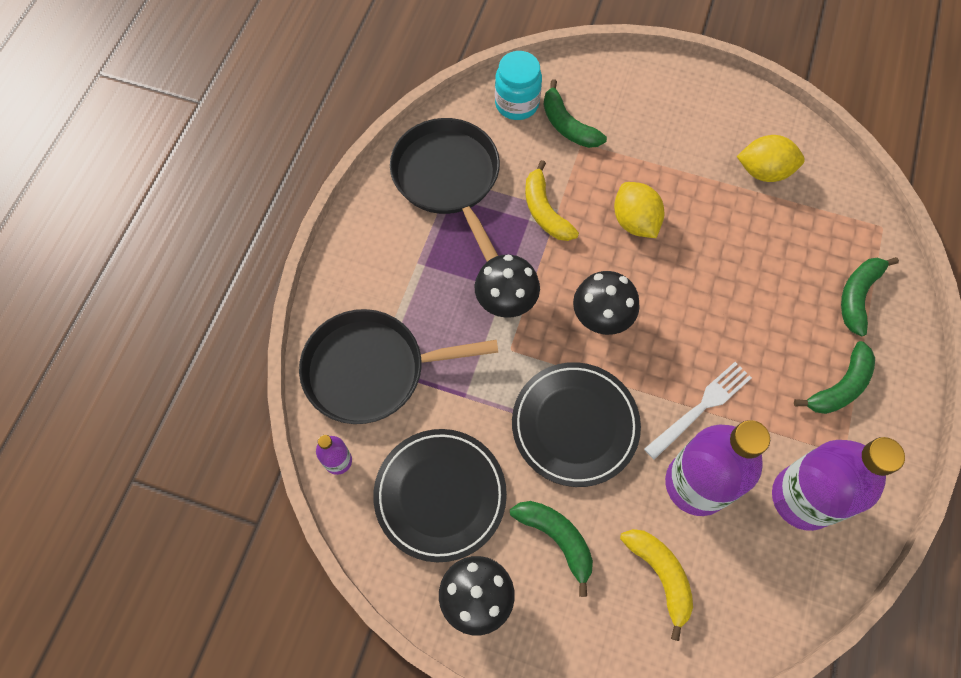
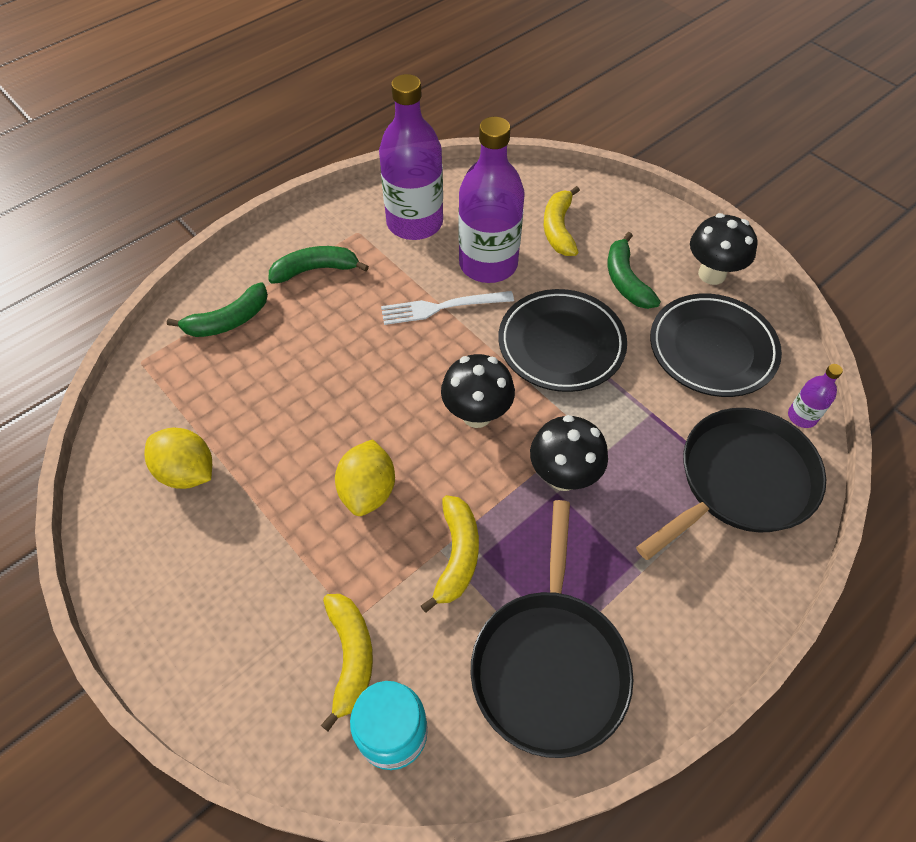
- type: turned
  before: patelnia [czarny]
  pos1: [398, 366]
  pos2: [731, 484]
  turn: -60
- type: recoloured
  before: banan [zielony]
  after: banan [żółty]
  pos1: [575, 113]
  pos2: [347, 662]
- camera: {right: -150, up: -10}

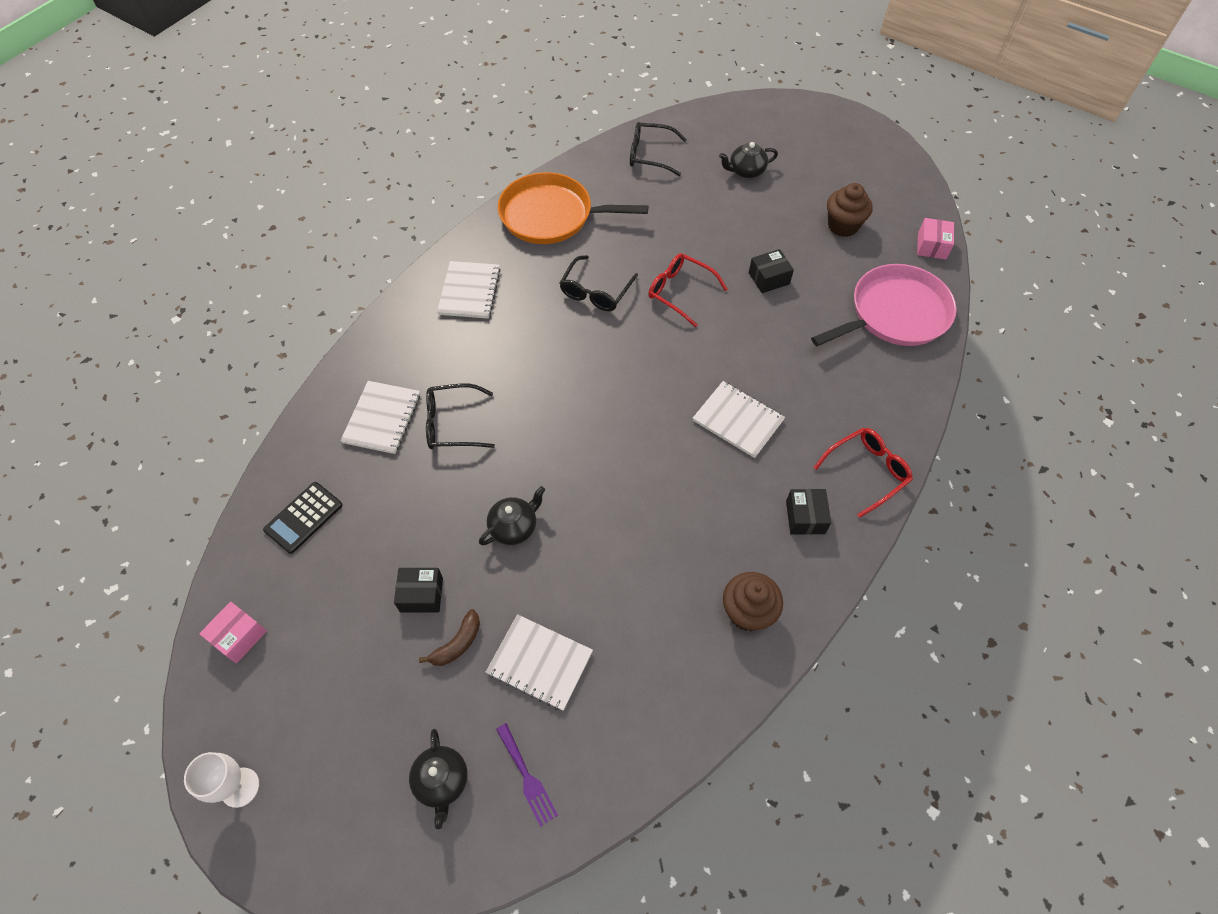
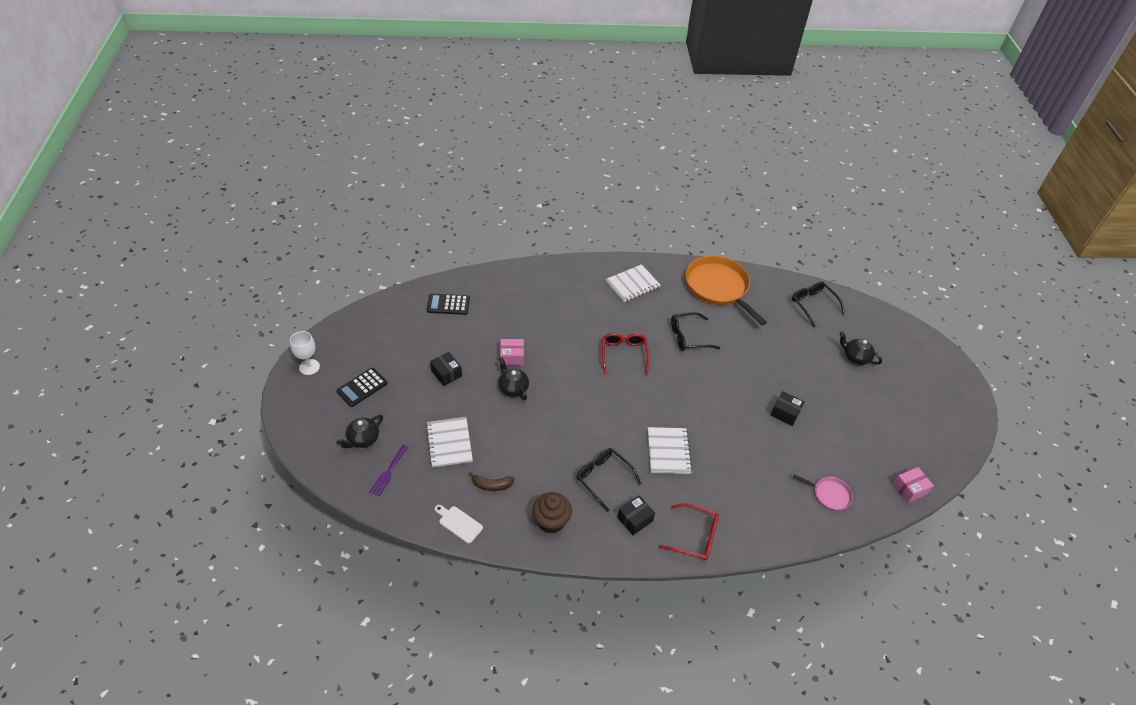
- type: moved
  before: pudełko [różowy]
  pos1: [233, 632]
  pos2: [512, 352]
- type: removed
  before: zeszyt [biały]
  pos1: [380, 417]
- type: moved
  before: banan [brązowy]
  pos1: [449, 637]
  pos2: [492, 481]
- type: moved
  before: okulary [czarny]
  pos1: [460, 416]
  pos2: [608, 480]
- type: turned
  before: imbryk [czarny]
  pos1: [512, 515]
  pos2: [513, 379]
  turn: -135
- type: moved
  before: okulary [czerwony]
  pos1: [688, 290]
  pos2: [626, 354]
- type: resized
  before: patelnia [różowy]
  pos1: [883, 305]
  pos2: [823, 492]
  scale: 0.48
- type: removed
  before: muffinka [brązowy]
  pos1: [850, 210]
- type: added
  after: kalkulator [czarny]
  pos2: [361, 387]
- type: added
  after: deska do krojenia [biały]
  pos2: [459, 524]
- camera: {right: 50, up: -10}

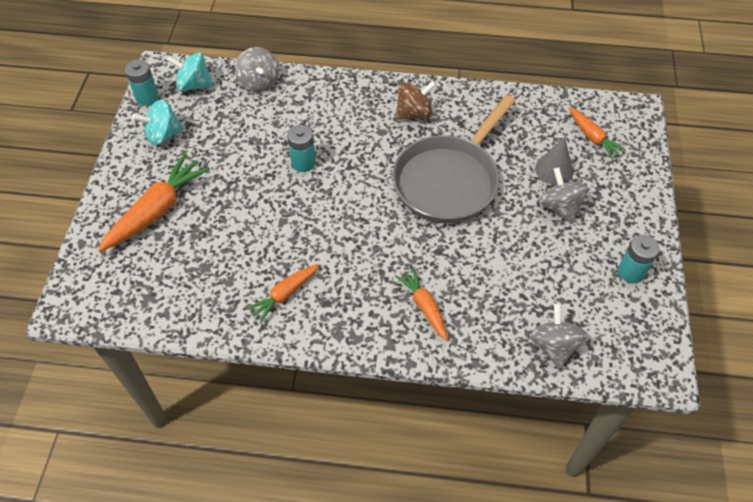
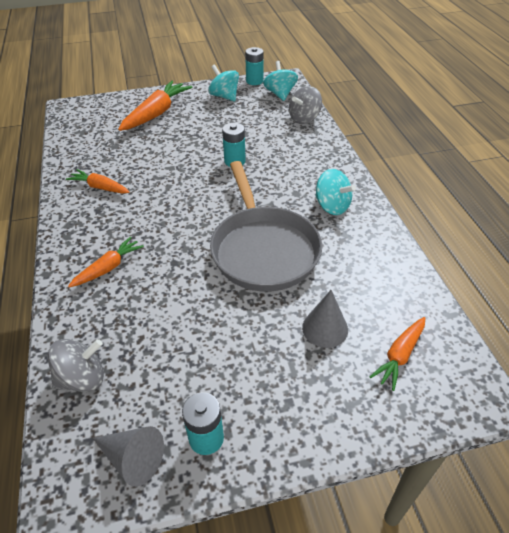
- type: turned
  before: marchewka [pomarańczowy]
  pos1: [154, 202]
  pos2: [155, 106]
  turn: -75
- type: turned
  before: patelnia [szary]
  pos1: [454, 159]
  pos2: [266, 226]
  turn: -120
- type: recoloured
  before: bączek [brązowy]
  after: bączek [turkusowy]
  pos1: [415, 100]
  pos2: [335, 192]
- type: removed
  before: bączek [szary]
  pos1: [564, 195]
- type: added
  after: stożek [szary]
  pos2: [128, 456]
- camera: {right: 70, up: -10}

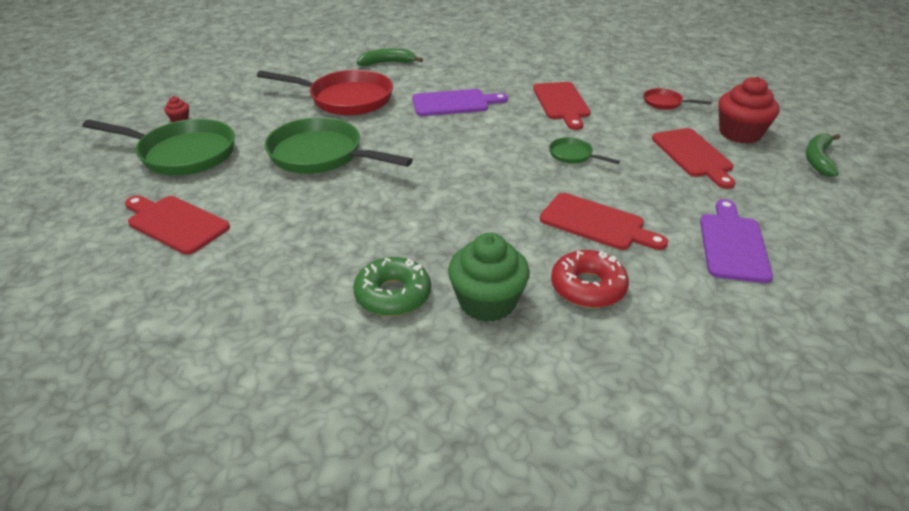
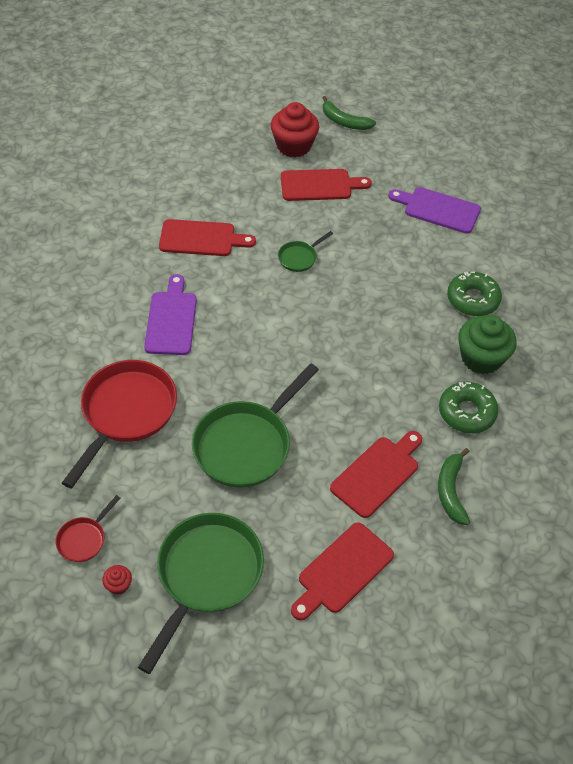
- type: moved
  before: banan [zielony]
  pos1: [390, 57]
  pos2: [454, 486]
- type: moved
  before: deska do krojenia [czerwony]
  pos1: [604, 221]
  pos2: [376, 474]
- type: recoloured
  before: donut [czerwony]
  after: donut [zielony]
  pos1: [590, 279]
  pos2: [474, 294]
- type: moved
  before: patelnia [czerwony]
  pos1: [678, 99]
  pos2: [88, 528]
- camera: {right: -80, up: 15}

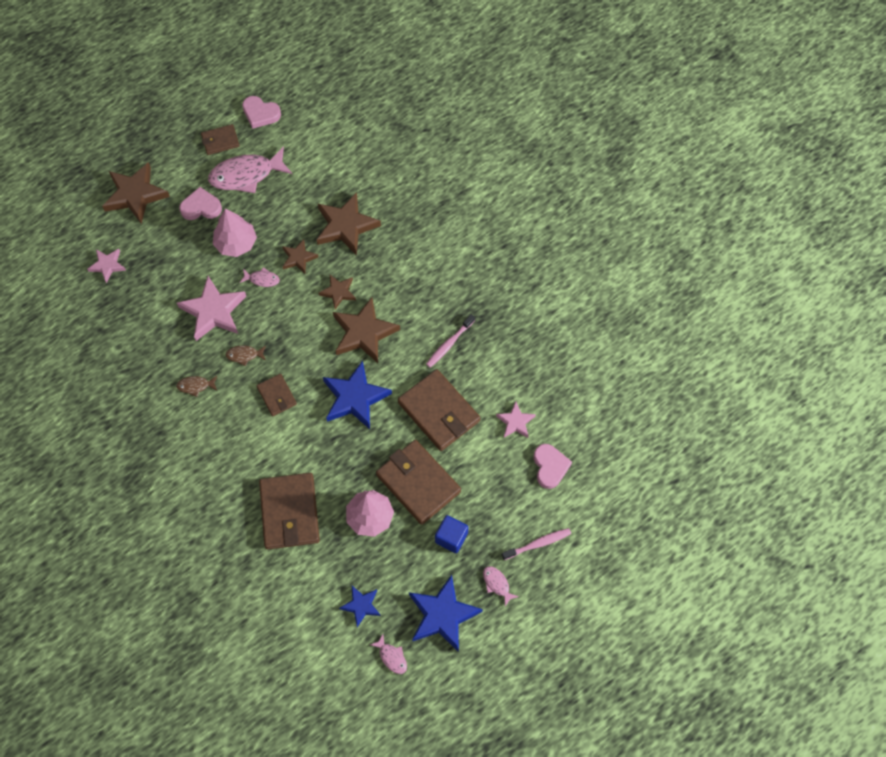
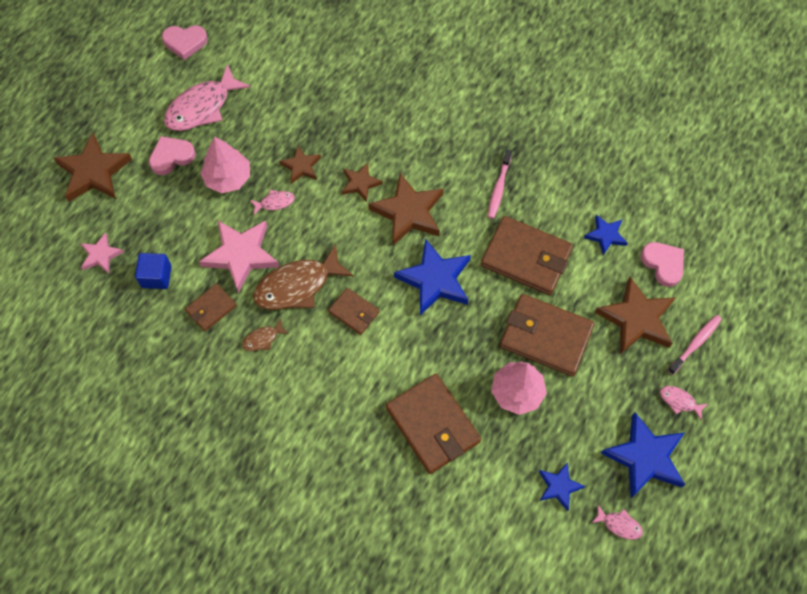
- type: moved
  before: portfel [brązowy]
  pos1: [220, 139]
  pos2: [211, 307]
- type: resized
  before: ryba [brązowy]
  pos1: [245, 355]
  pos2: [303, 277]
  scale: 2.17
- type: moved
  before: gwiazda [brązowy]
  pos1: [349, 224]
  pos2: [635, 315]
- type: moved
  before: sześcian [niebieski]
  pos1: [451, 534]
  pos2: [153, 271]
- type: recoloured
  before: gwiazda [różowy]
  after: gwiazda [niebieski]
  pos1: [516, 419]
  pos2: [606, 235]
- camera: {right: -25, up: 0}

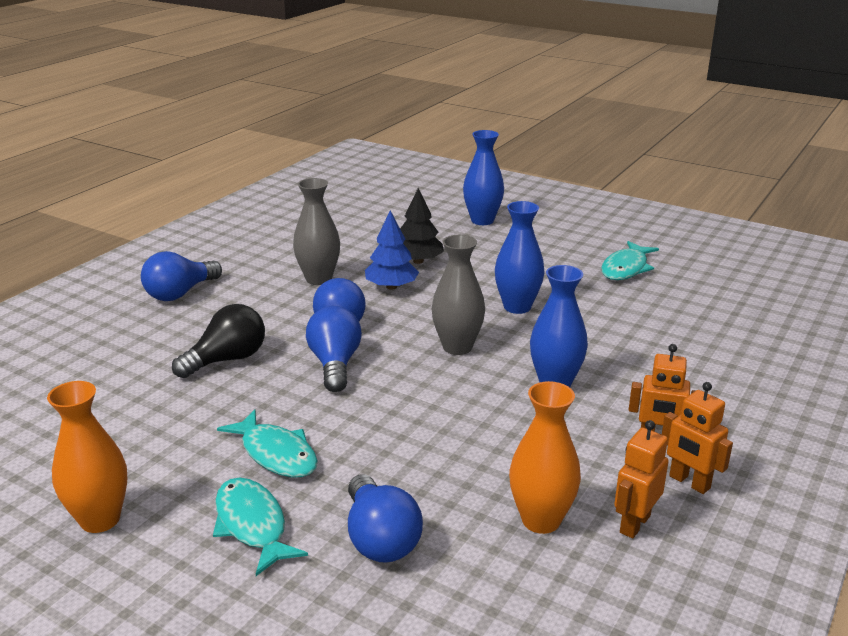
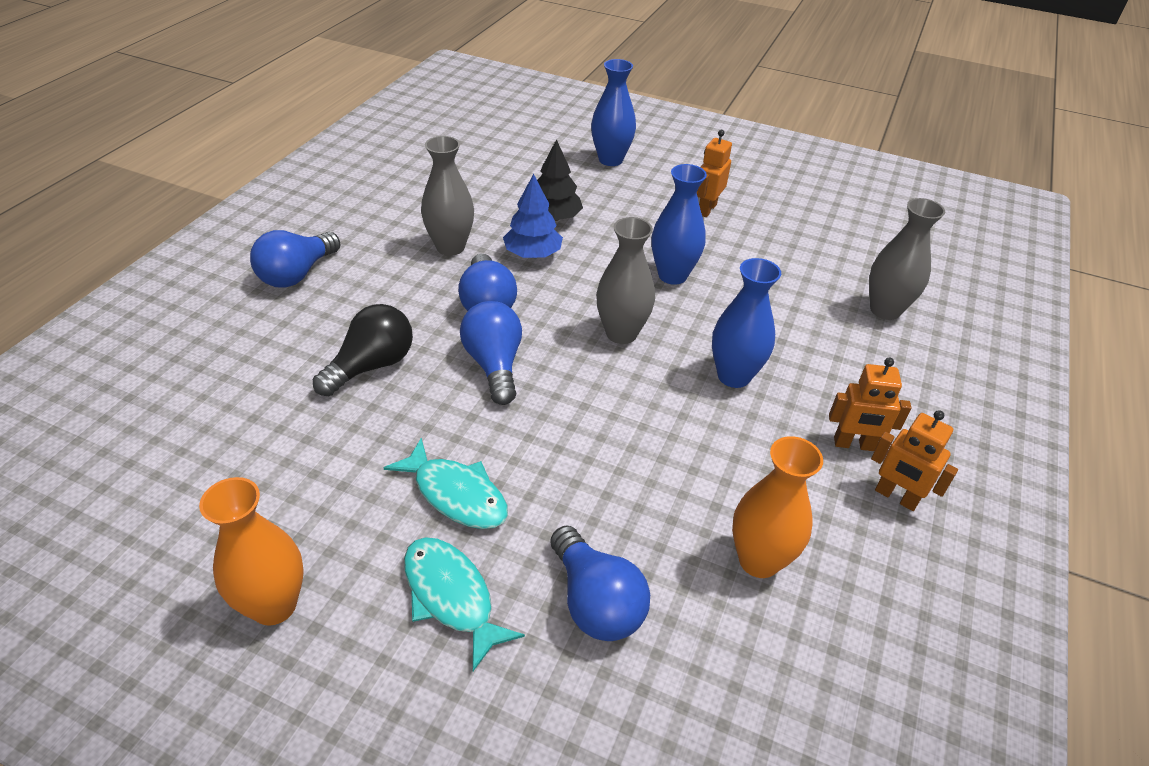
- type: removed
  before: ryba [turkusowy]
  pos1: [630, 260]
- type: moved
  before: robot [pomarańczowy]
  pos1: [641, 479]
  pos2: [714, 173]
- type: added
  after: wazon [szary]
  pos2: [907, 259]
- camera: {right: -10, up: 15}

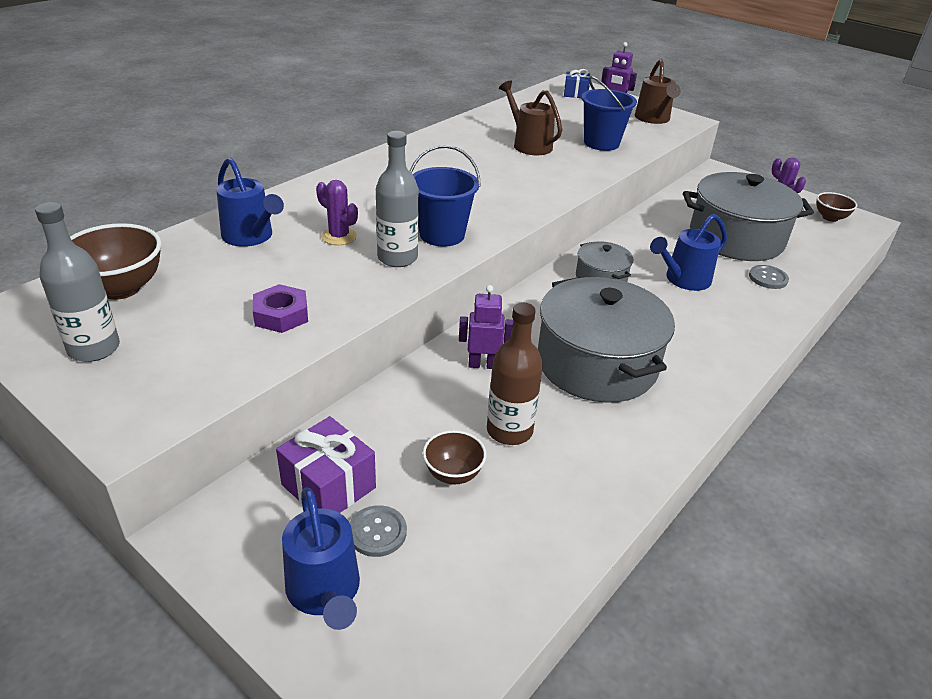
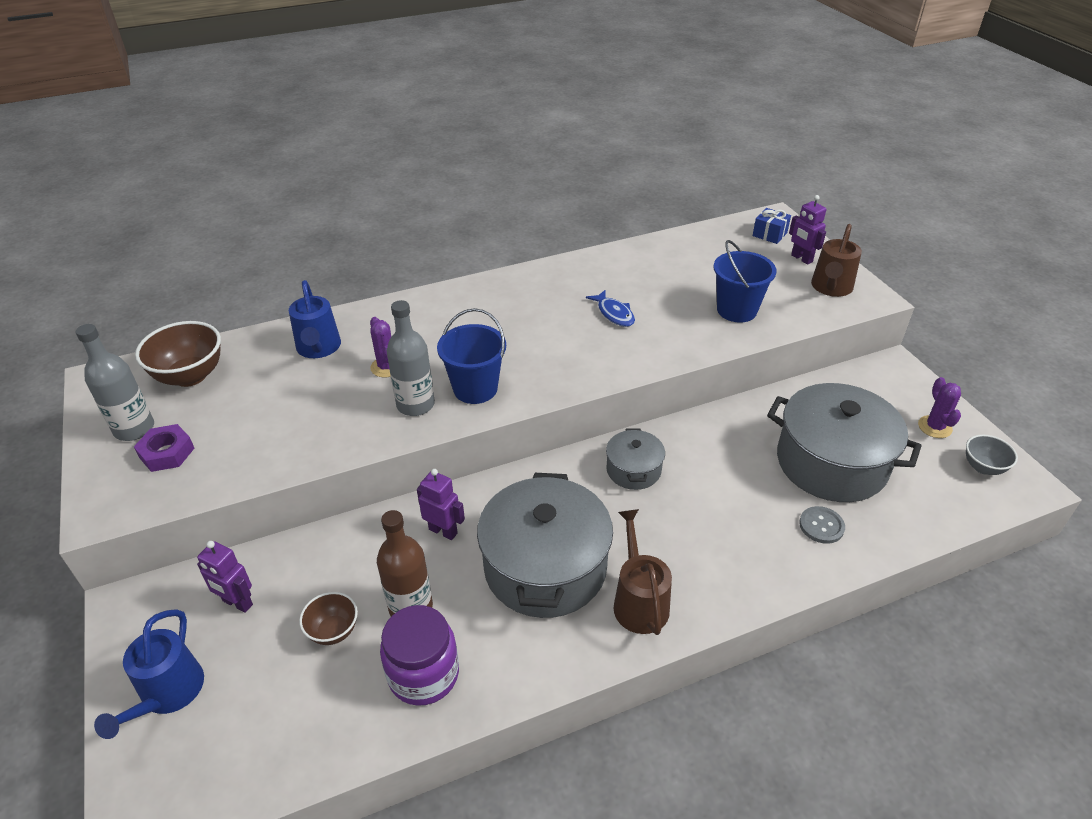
- type: moved
  before: nakrętka [fioletowy]
  pos1: [280, 308]
  pos2: [164, 448]
- type: replaced
  before: prezent [fioletowy]
  after: robot [fioletowy]
  pos1: [326, 464]
  pos2: [225, 577]
- type: removed
  before: guzik [szary]
  pos1: [378, 531]
- type: moved
  before: konewka [brązowy]
  pos1: [530, 118]
  pos2: [643, 572]
- type: removed
  before: konewka [niebieski]
  pos1: [688, 252]
- type: recoloured
  before: miska [brązowy]
  after: miska [szary]
  pos1: [837, 207]
  pos2: [992, 455]
- type: added
  after: słoik [fioletowy]
  pos2: [419, 655]
- type: added
  after: ryba [niebieski]
  pos2: [610, 308]
- camera: {right: 30, up: 5}

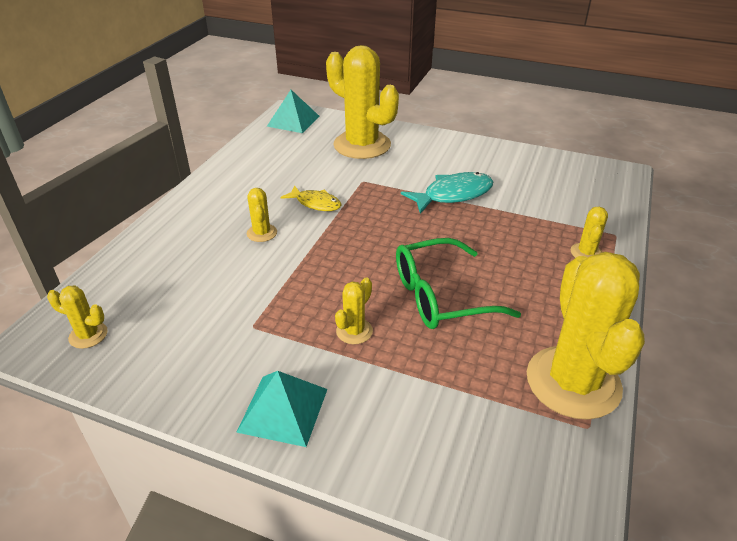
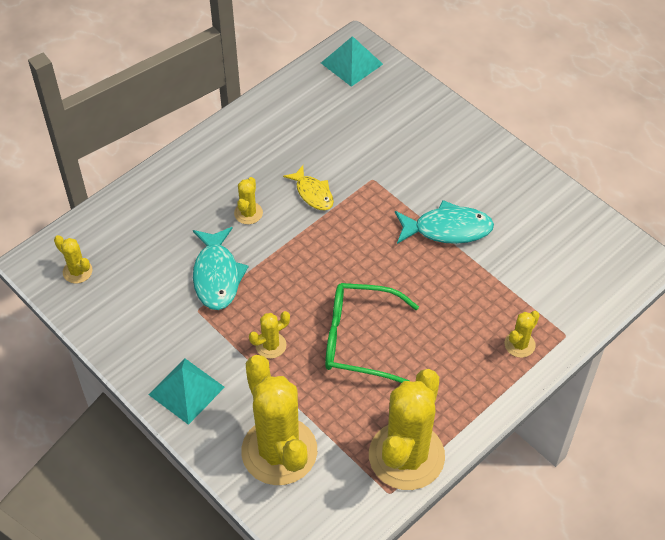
- type: moved
  before: kaktus [żółty]
  pos1: [362, 102]
  pos2: [279, 420]
- type: added
  after: ryba [turkusowy]
  pos2: [221, 268]
- camera: {right: 25, up: 15}

